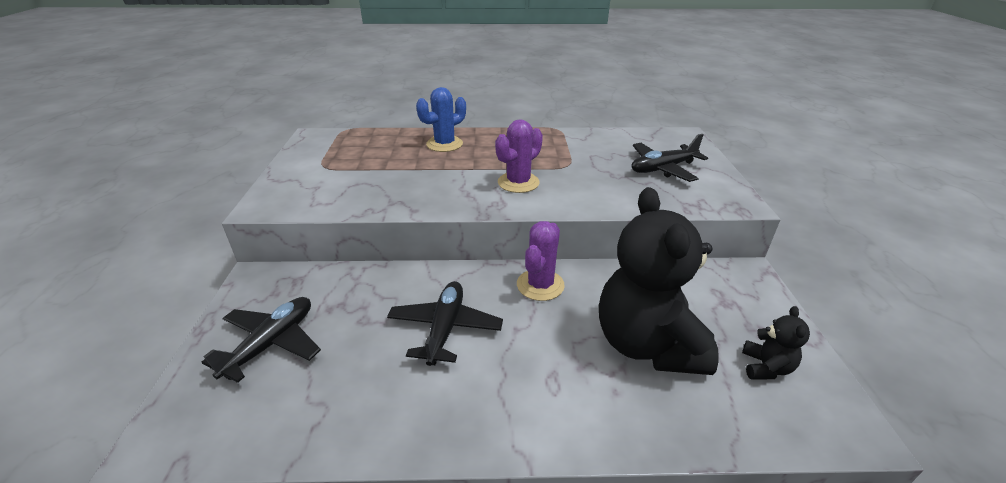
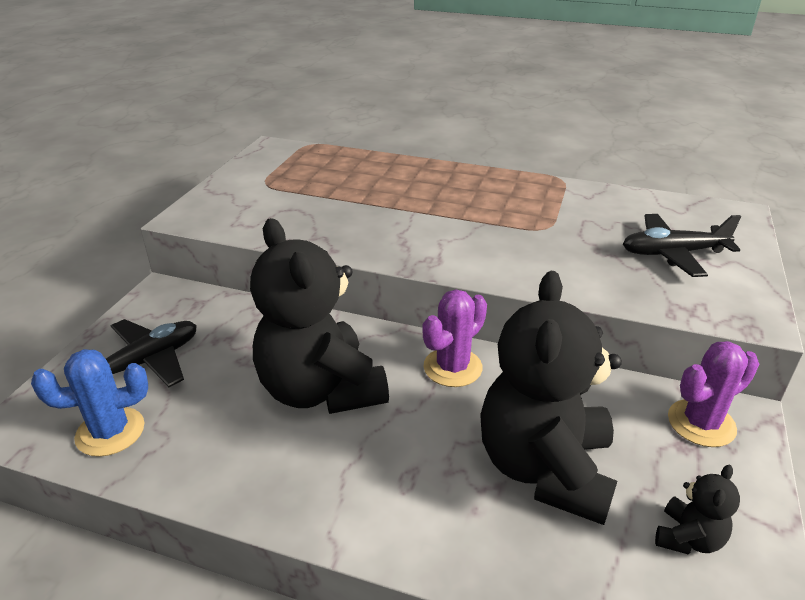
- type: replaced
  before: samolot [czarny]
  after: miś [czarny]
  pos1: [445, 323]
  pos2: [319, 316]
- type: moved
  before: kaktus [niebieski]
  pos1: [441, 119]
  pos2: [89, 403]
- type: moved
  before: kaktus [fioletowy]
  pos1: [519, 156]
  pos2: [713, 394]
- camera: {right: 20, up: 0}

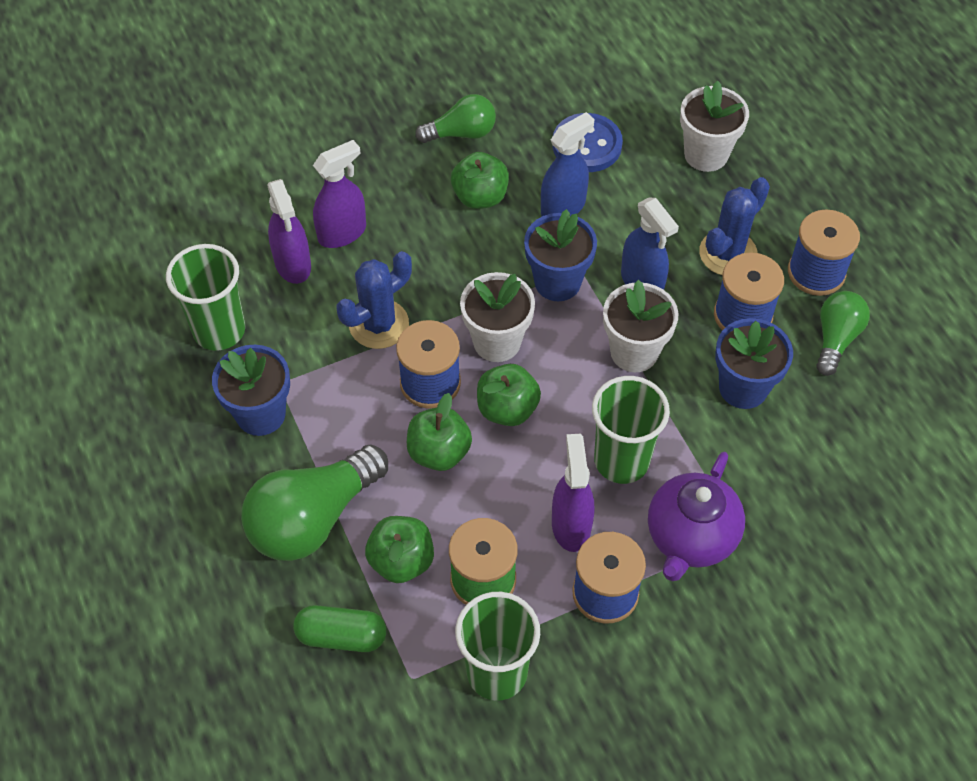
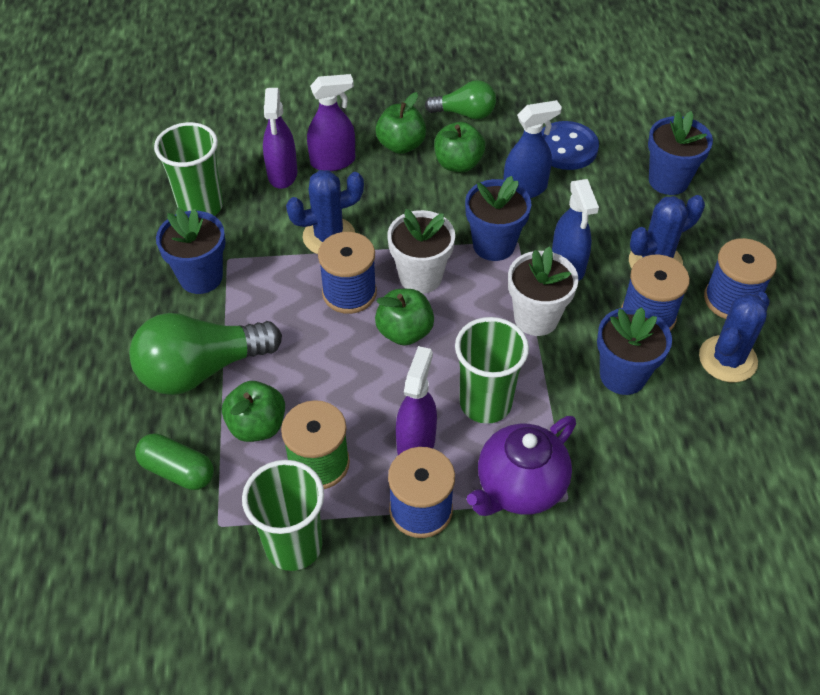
- type: moved
  before: jabłko [zielony]
  pos1: [439, 432]
  pos2: [400, 123]
- type: recoloured
  before: doniczka [biały]
  after: doniczka [niebieski]
  pos1: [714, 126]
  pos2: [680, 153]
- type: replaced
  before: żarówka [zielony]
  after: kaktus [niebieski]
  pos1: [843, 333]
  pos2: [734, 337]
- camera: {right: 20, up: -5}

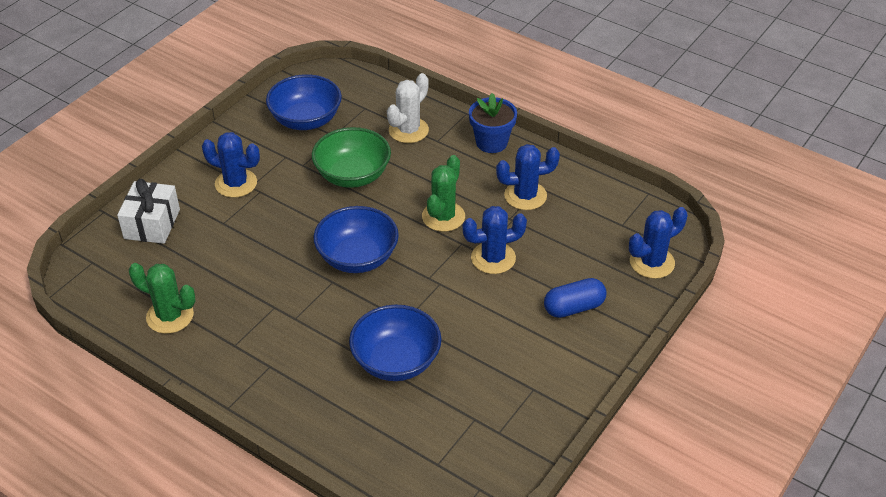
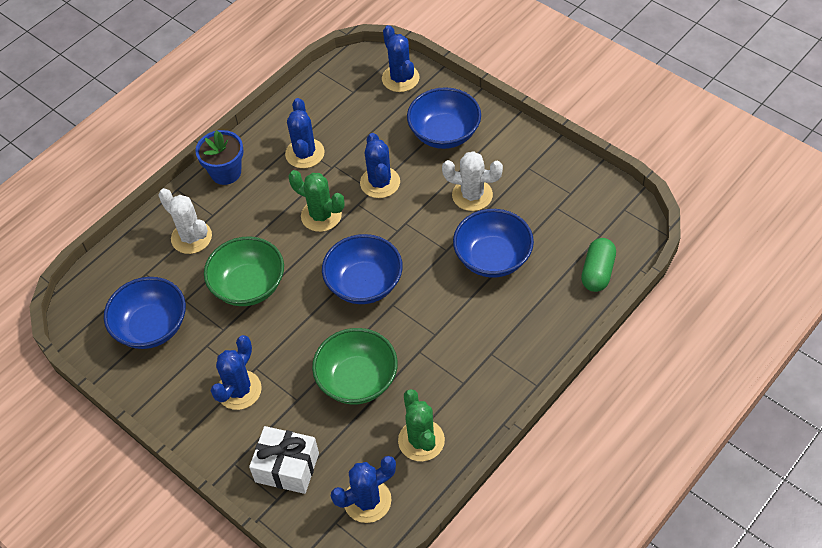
- type: turned
  before: kaktus [zielony]
  pos1: [162, 298]
  pos2: [421, 425]
  turn: -45
- type: replaced
  before: kapsułka [niebieski]
  after: miska [niebieski]
  pos1: [575, 298]
  pos2: [444, 118]
- type: added
  after: miska [zielony]
  pos2: [355, 366]
- type: added
  after: kaktus [niebieski]
  pos2: [363, 489]
- type: added
  after: kaktus [biały]
  pos2: [472, 181]
- type: added
  after: kapsułka [zielony]
  pos2: [598, 265]
- camera: {right: -80, up: 10}

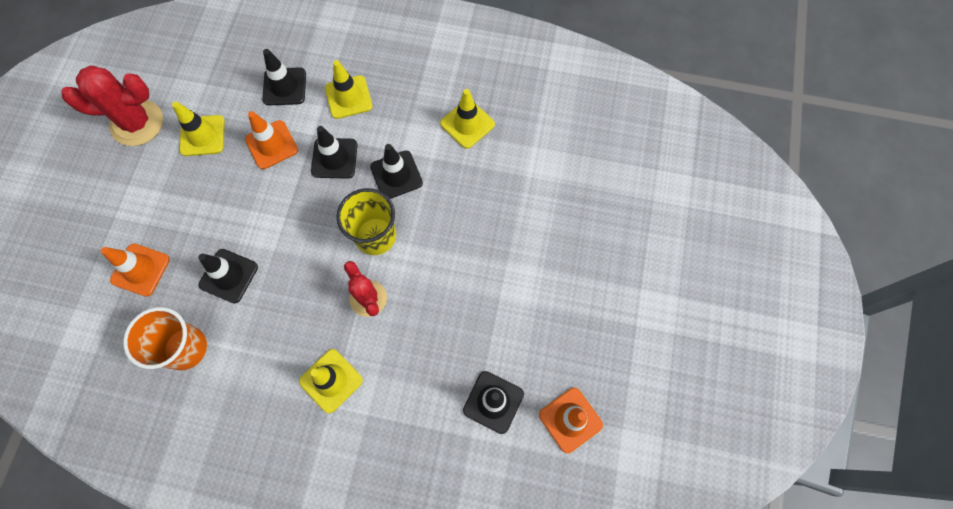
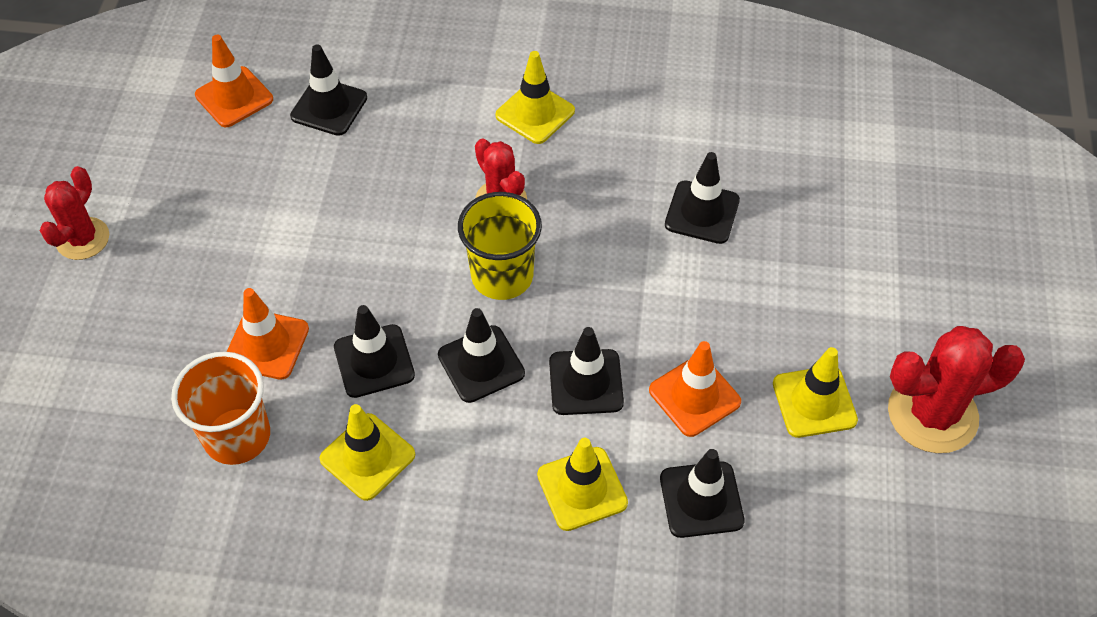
- type: moved
  before: pachołek [pomarańczowy]
  pos1: [135, 270]
  pos2: [268, 334]
- type: moved
  before: szklanka [pomarańczowy]
  pos1: [165, 338]
  pos2: [220, 408]
- type: added
  after: kaktus [czerwony]
  pos2: [74, 213]
- type: added
  after: pachołek [czarny]
  pos2: [374, 351]
- camera: {right: 175, up: -15}

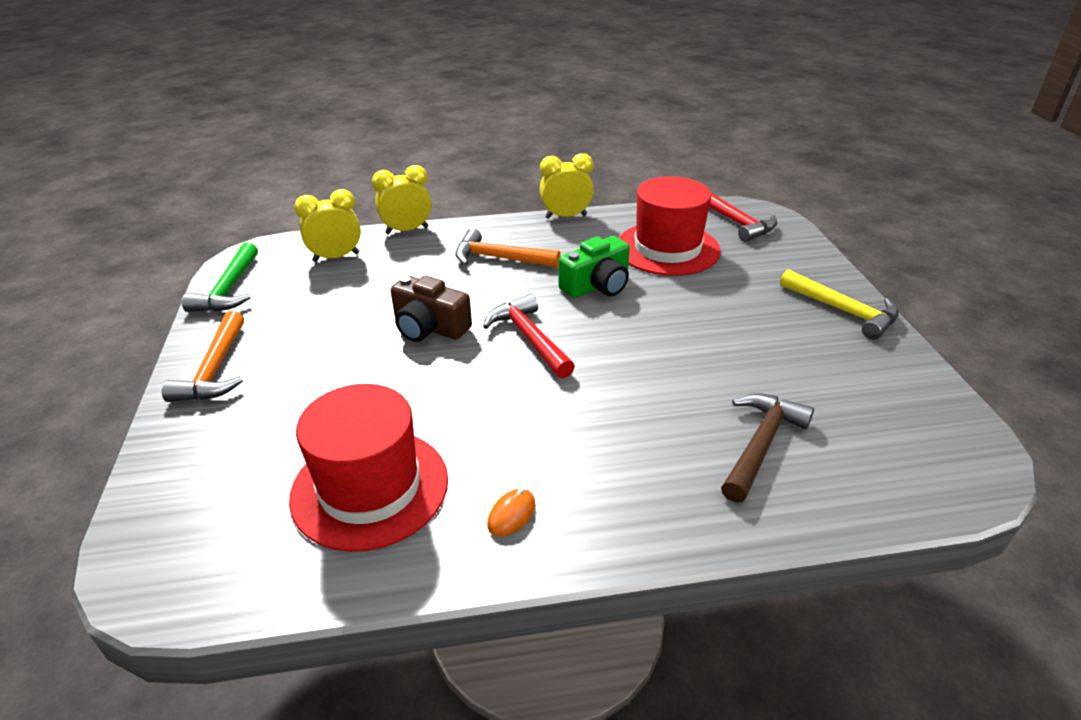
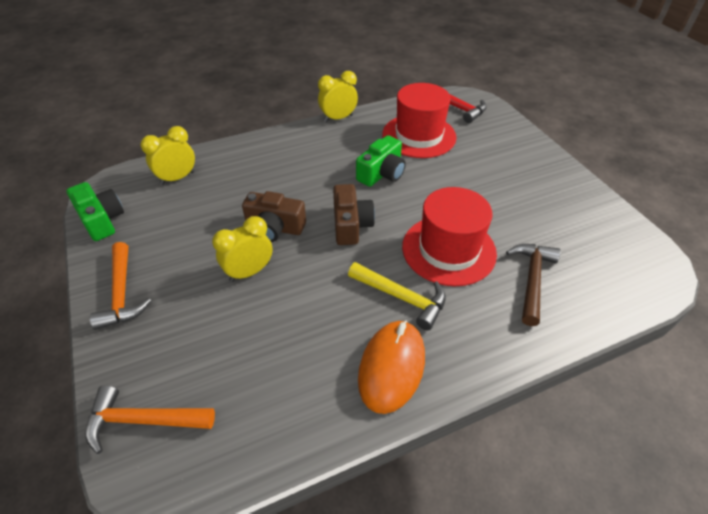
- type: replaced
  before: młotek [zielony]
  after: aparat fotograficzny [zielony]
  pos1: [220, 277]
  pos2: [95, 211]
- type: moved
  before: kapelusz [czerwony]
  pos1: [368, 468]
  pos2: [449, 236]
- type: moved
  before: budzik [żółty]
  pos1: [401, 200]
  pos2: [242, 249]
- type: moved
  before: młotek [pomarańczowy]
  pos1: [507, 248]
  pos2: [150, 419]
- type: replaced
  before: młotek [czerwony]
  after: aparat fotograficzny [brązowy]
  pos1: [529, 336]
  pos2: [354, 214]
- type: resized
  before: myszka [pomarańczowy]
  pos1: [511, 512]
  pos2: [391, 367]
  scale: 2.34
- type: moved
  before: młotek [żółty]
  pos1: [839, 304]
  pos2: [397, 296]
- camera: {right: -15, up: 10}

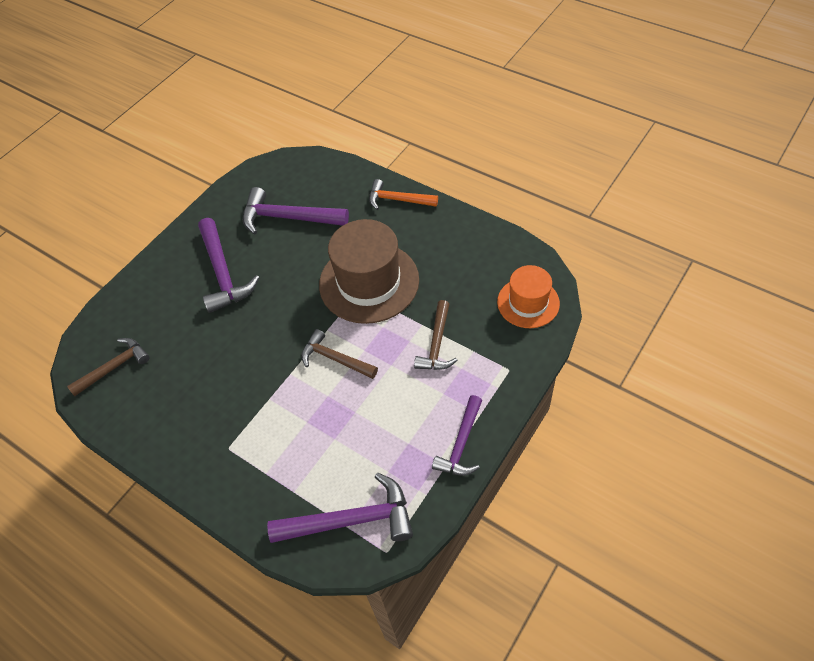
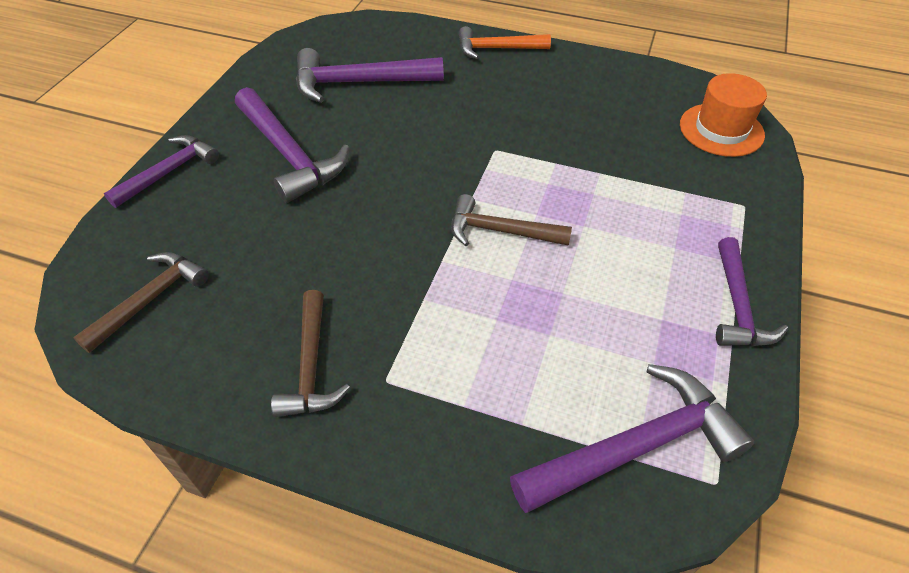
- type: removed
  before: kapelusz [brązowy]
  pos1: [369, 271]
- type: moved
  before: młotek [brązowy]
  pos1: [435, 335]
  pos2: [310, 353]
- type: added
  after: młotek [fioletowy]
  pos2: [161, 171]
- camera: {right: -20, up: -5}

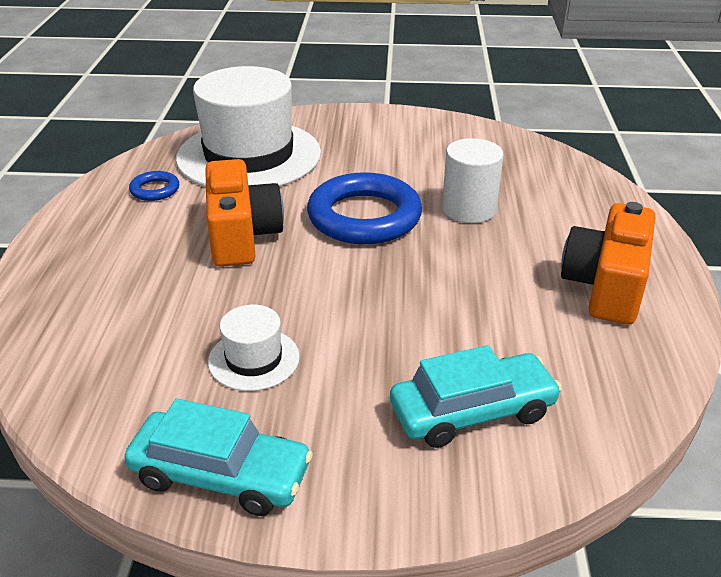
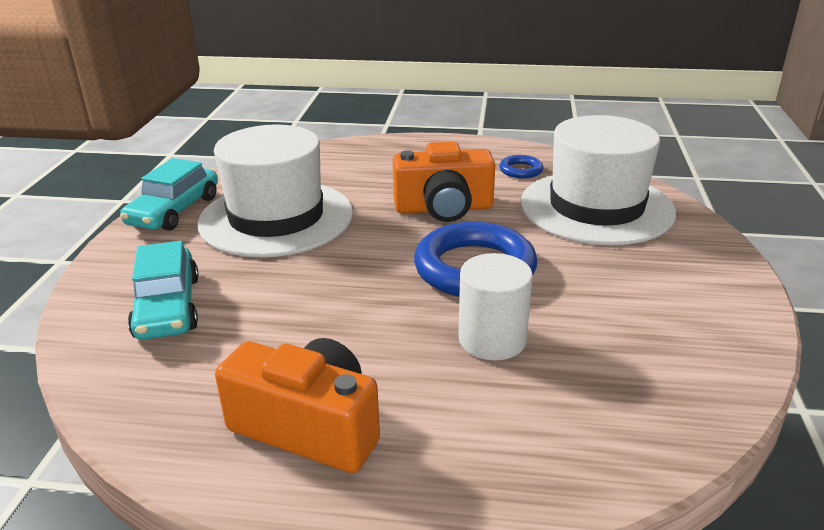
- type: resized
  before: kapelusz [biały]
  pos1: [254, 348]
  pos2: [275, 191]
  scale: 2.27
- camera: {right: 95, up: -5}

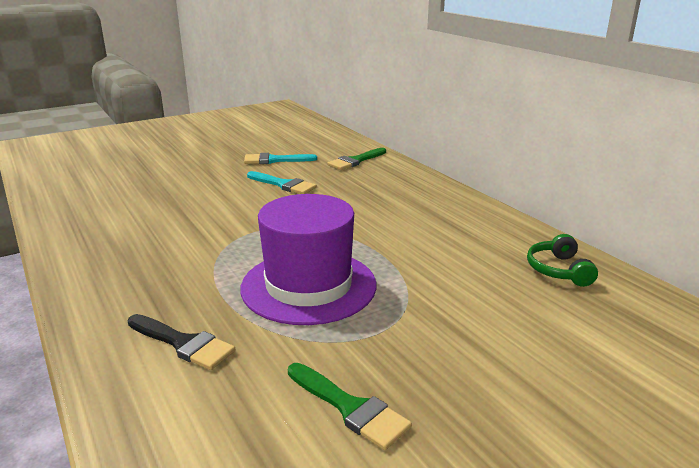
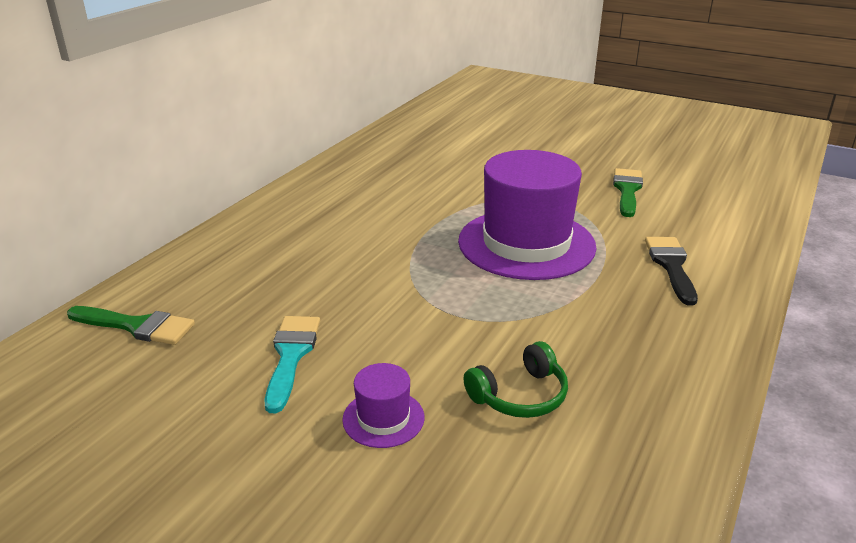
- type: removed
  before: pędzel [turkusowy]
  pos1: [280, 158]
- type: moved
  before: słuchawki [zielony]
  pos1: [562, 260]
  pos2: [516, 379]
- type: added
  after: kapelusz [fioletowy]
  pos2: [383, 405]
- camera: {right: -120, up: 5}

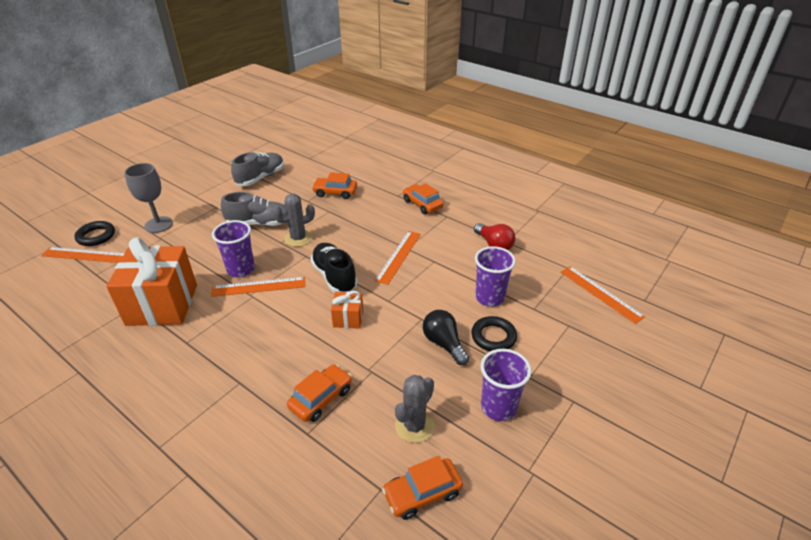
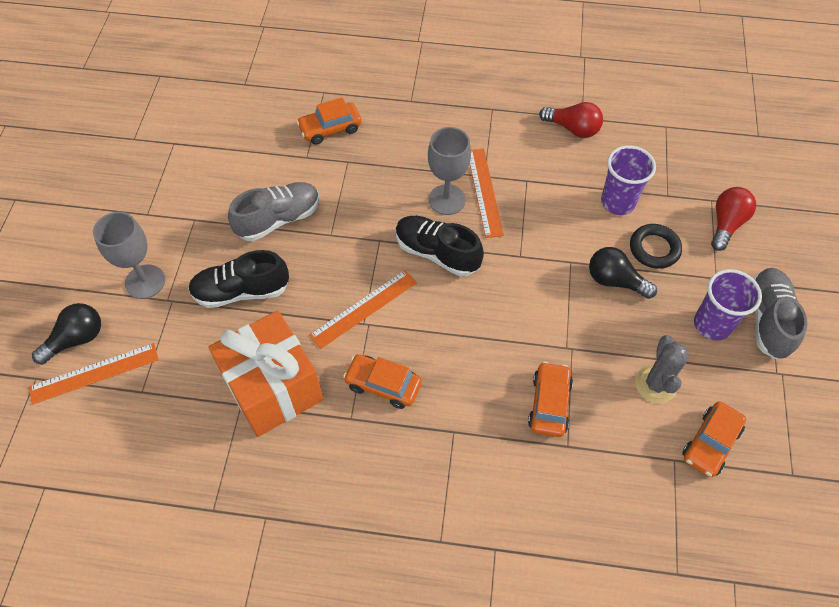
- type: replaced
  before: pierścień [czarny]
  after: żarówka [czarny]
  pos1: [95, 233]
  pos2: [66, 333]
- type: removed
  before: szklanka [fioletowy]
  pos1: [233, 248]
- type: moved
  before: but [szary]
  pos1: [257, 169]
  pos2: [780, 314]
- type: removed
  before: kaktus [szary]
  pos1: [294, 220]
- type: removed
  before: prezent [pomarańczowy]
  pos1: [347, 310]
- type: moved
  before: samochód [pomarańczowy]
  pos1: [423, 198]
  pos2: [382, 381]
- type: removed
  before: linijka [pomarańczowy]
  pos1: [603, 295]
- type: added
  after: but [czarny]
  pos2: [238, 279]
- type: added
  after: kielich [szary]
  pos2: [449, 171]
- type: added
  after: żarówka [czerwony]
  pos2: [733, 219]
- camera: {right: -30, up: 20}

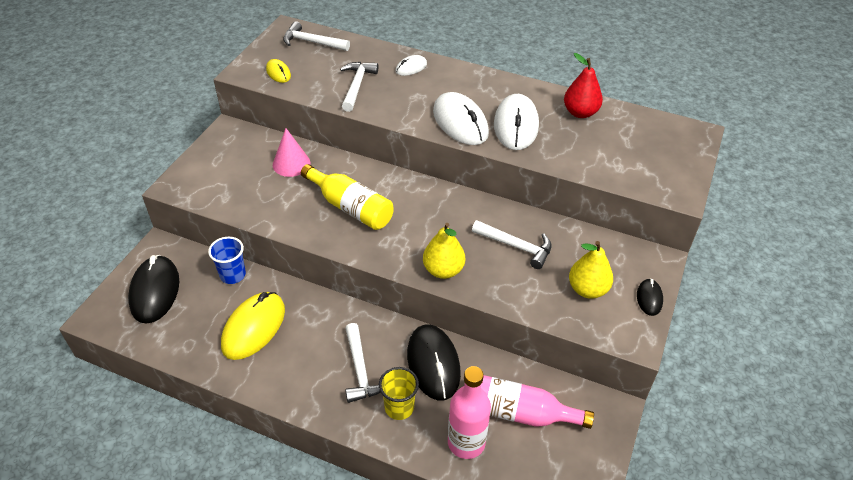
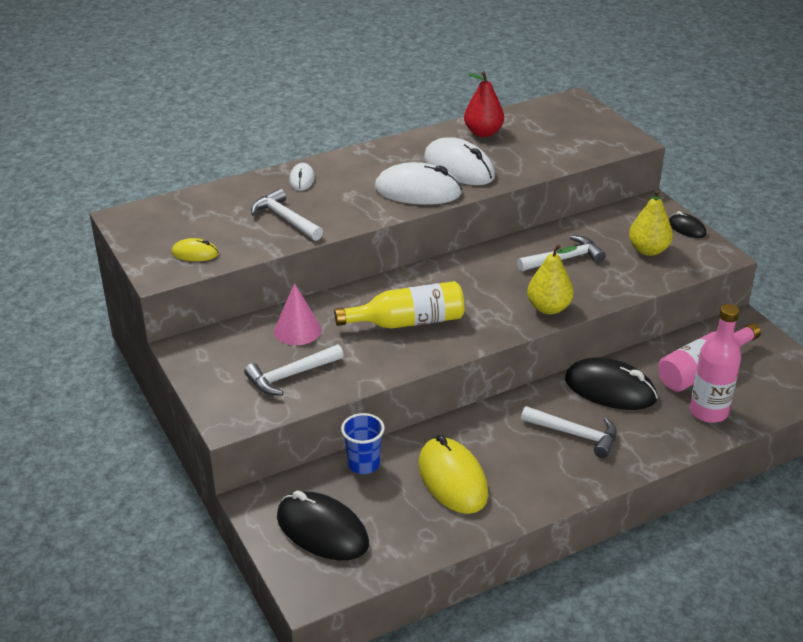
- type: moved
  before: młotek [biały]
  pos1: [316, 36]
  pos2: [294, 369]
- type: removed
  before: szklanka [żółty]
  pos1: [399, 393]
- camera: {right: -50, up: -10}

